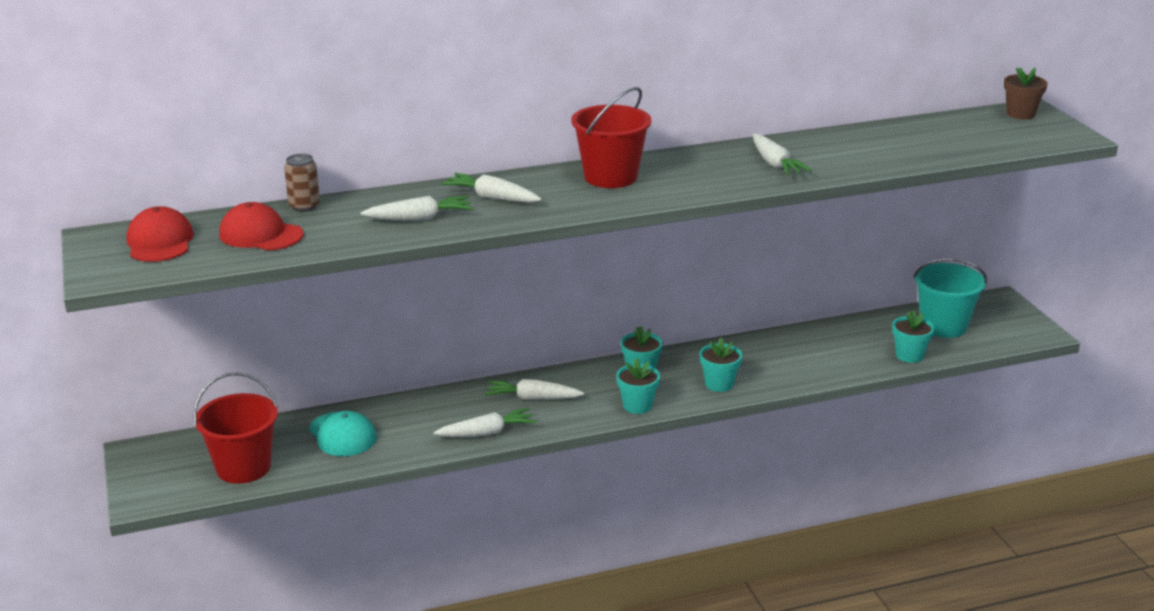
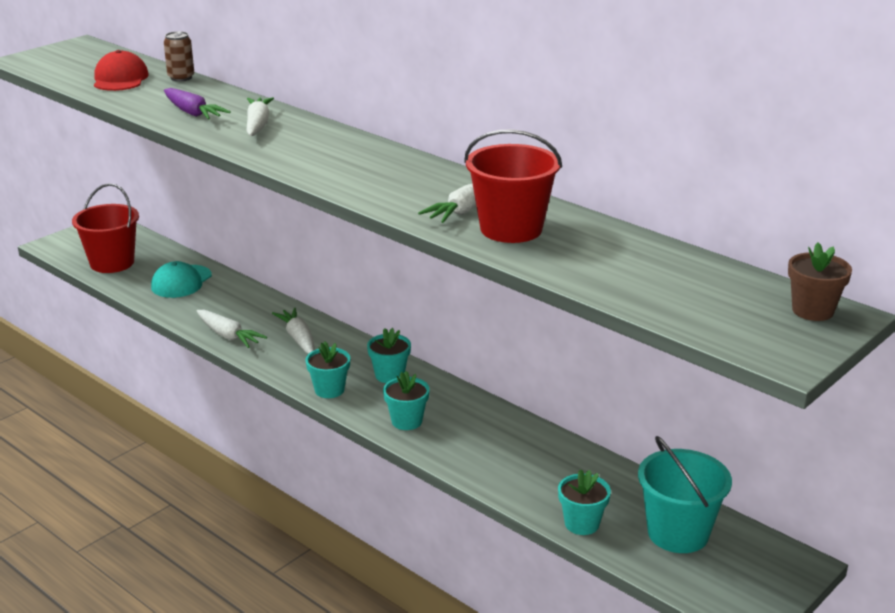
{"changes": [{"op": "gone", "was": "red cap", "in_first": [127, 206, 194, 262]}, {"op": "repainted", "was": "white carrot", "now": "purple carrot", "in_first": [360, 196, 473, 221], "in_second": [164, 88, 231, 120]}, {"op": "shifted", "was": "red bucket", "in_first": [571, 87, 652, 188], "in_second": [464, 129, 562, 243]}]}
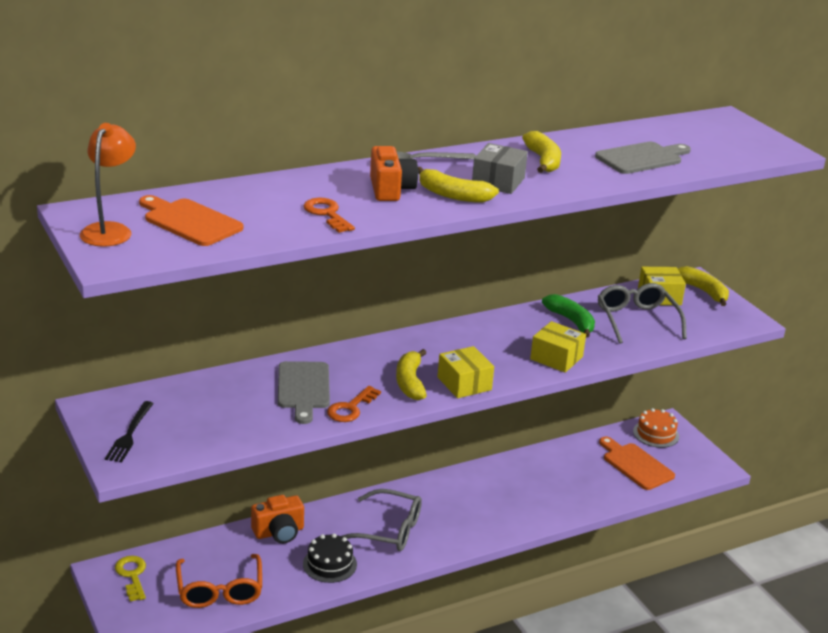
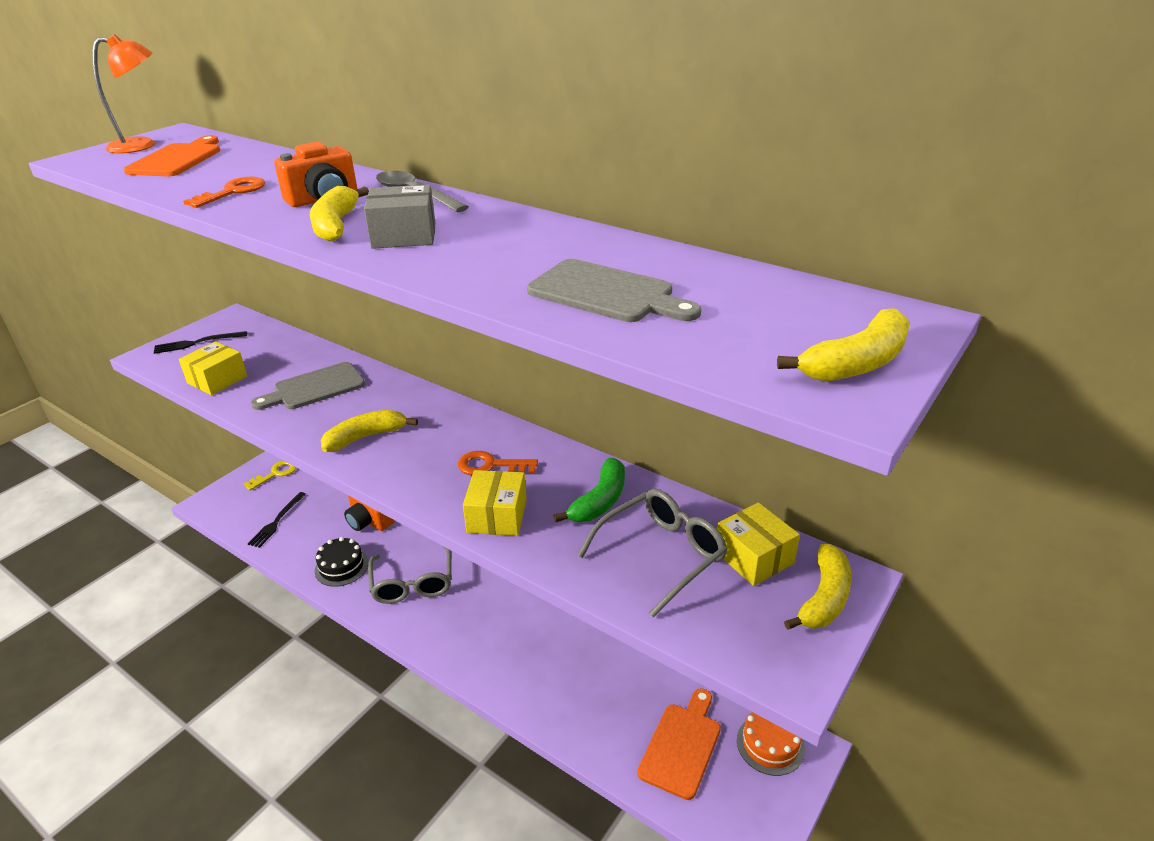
{"changes": [{"op": "swapped", "was": "orange glasses", "now": "black fork", "in_first": [176, 554, 262, 608], "in_second": [248, 492, 306, 548]}, {"op": "shifted", "was": "orange key", "in_first": [327, 386, 381, 422], "in_second": [458, 451, 538, 475]}, {"op": "shifted", "was": "yellow box", "in_first": [437, 346, 494, 398], "in_second": [179, 341, 247, 395]}, {"op": "shifted", "was": "yellow banana", "in_first": [522, 131, 561, 173], "in_second": [777, 308, 910, 382]}]}
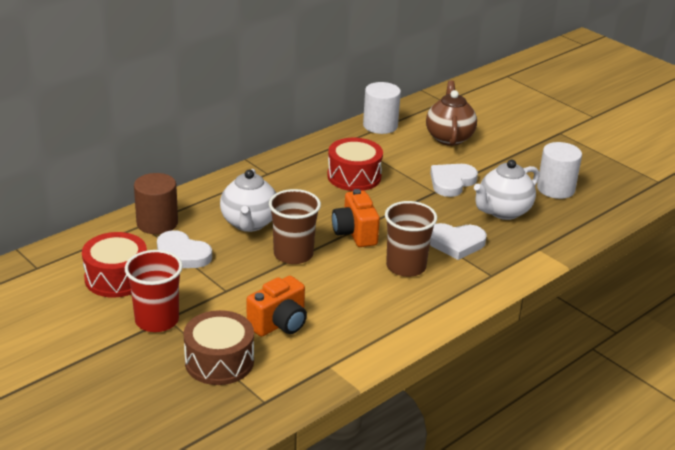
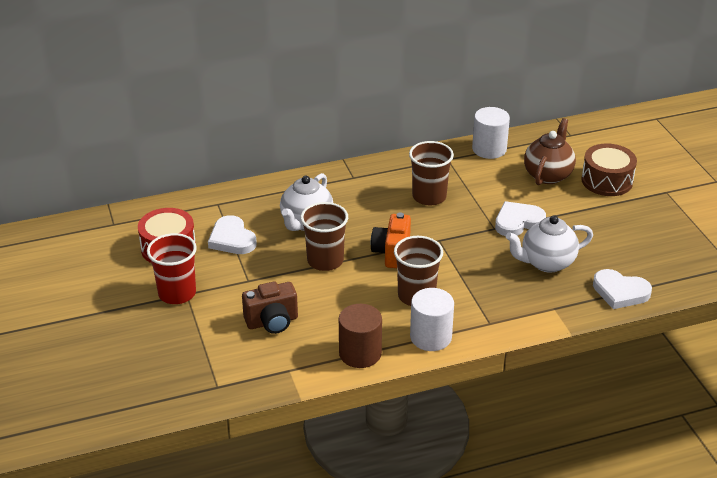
{"changes": [{"op": "shifted", "was": "brown cylinder", "in_first": [134, 173, 178, 234], "in_second": [339, 304, 382, 368]}, {"op": "shifted", "was": "brown drum", "in_first": [183, 310, 254, 385], "in_second": [581, 143, 637, 196]}, {"op": "repainted", "was": "orange camera", "now": "brown camera", "in_first": [247, 276, 307, 337], "in_second": [242, 281, 298, 334]}, {"op": "swapped", "was": "red drum", "now": "brown cup", "in_first": [327, 138, 383, 191], "in_second": [409, 141, 454, 205]}, {"op": "shifted", "was": "white heart", "in_first": [430, 223, 487, 260], "in_second": [593, 269, 652, 309]}, {"op": "shifted", "was": "white cylinder", "in_first": [537, 142, 582, 199], "in_second": [410, 288, 454, 351]}]}
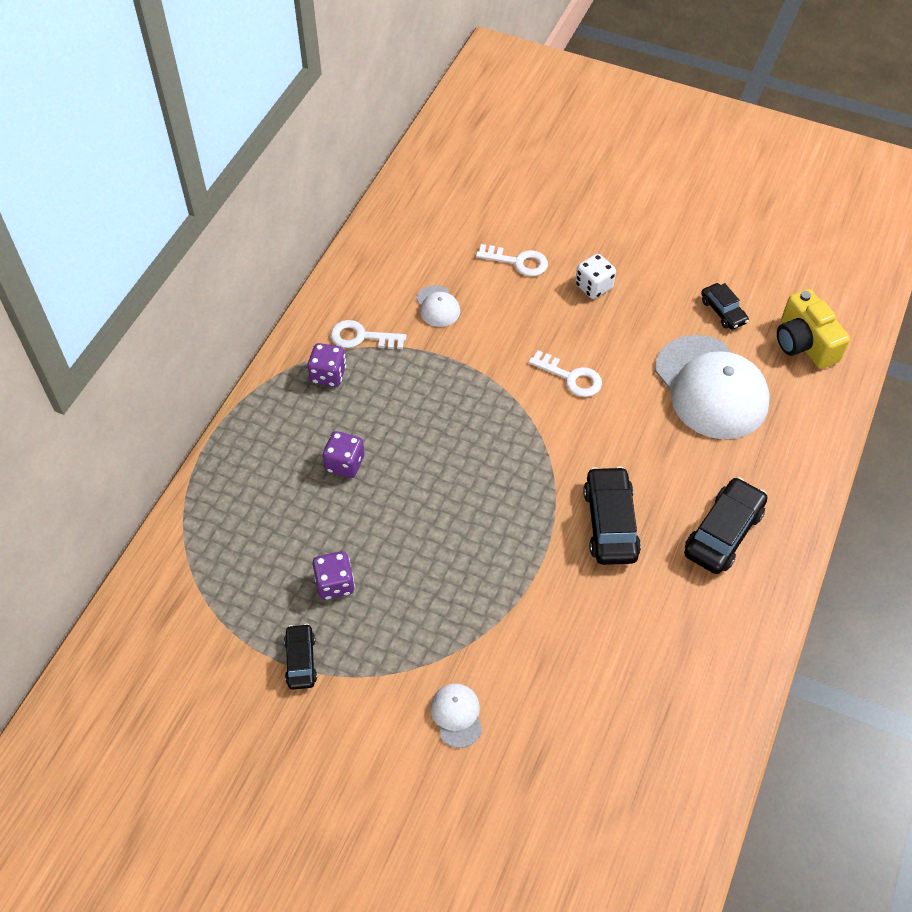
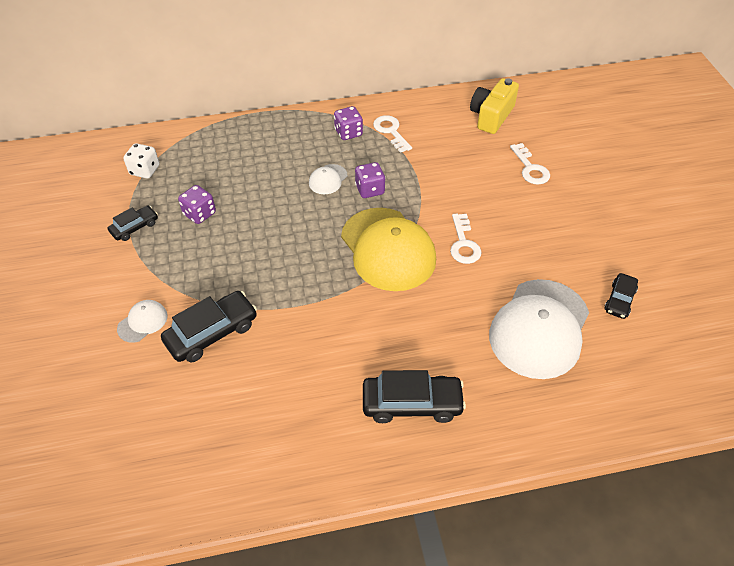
{"changes": [{"op": "shifted", "was": "purple dice", "in_first": [322, 431, 364, 478], "in_second": [355, 162, 385, 198]}, {"op": "shifted", "was": "white cap", "in_first": [416, 285, 460, 327], "in_second": [309, 164, 347, 194]}, {"op": "shifted", "was": "white dice", "in_first": [575, 254, 616, 299], "in_second": [123, 143, 159, 178]}, {"op": "shifted", "was": "black car", "in_first": [583, 466, 641, 565], "in_second": [161, 291, 257, 363]}, {"op": "shifted", "was": "yellow camera", "in_first": [777, 289, 850, 369], "in_second": [470, 78, 519, 134]}, {"op": "new", "now": "yellow cap", "in_second": [341, 208, 436, 291]}]}
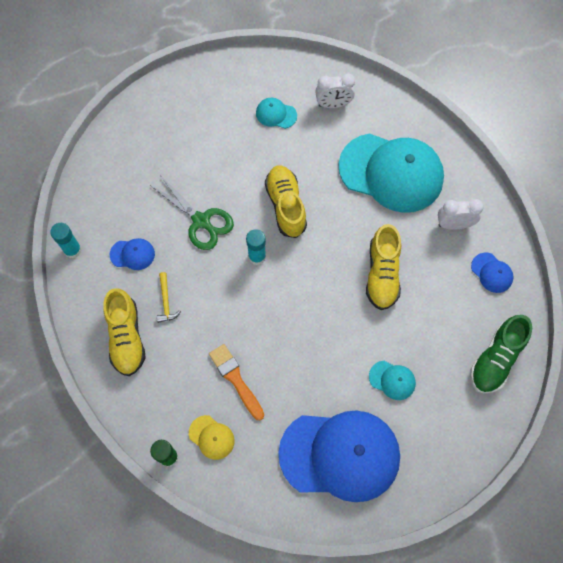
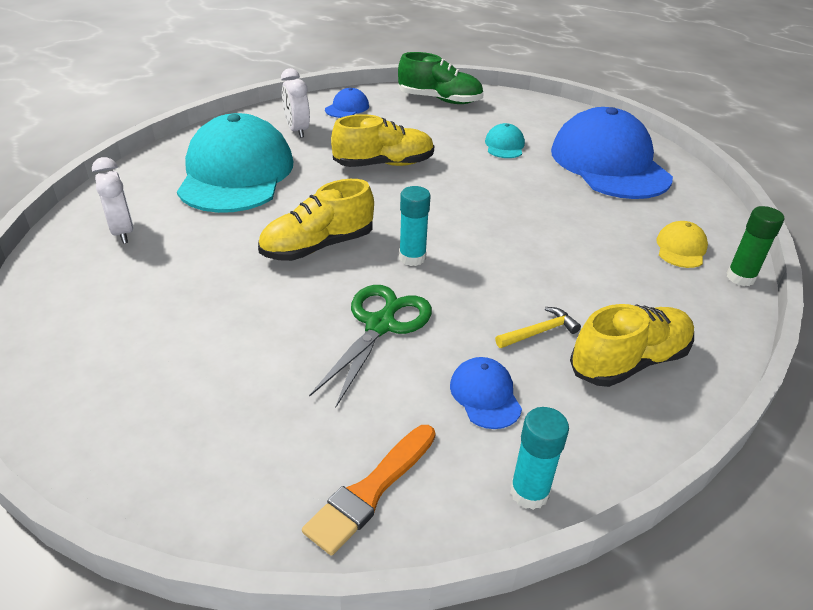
{"changes": [{"op": "shifted", "was": "orange brush", "in_first": [209, 344, 264, 420], "in_second": [302, 425, 436, 556]}, {"op": "gone", "was": "turquoise cap", "in_first": [256, 98, 297, 129]}]}
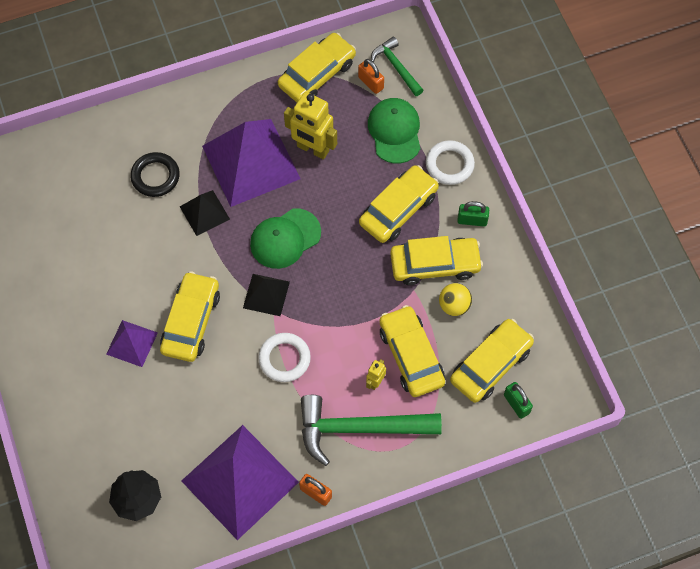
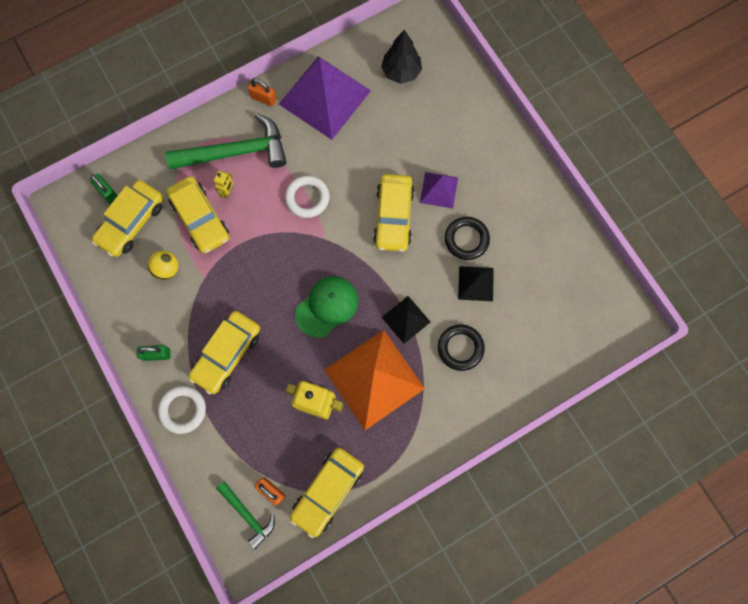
{"changes": [{"op": "repainted", "was": "purple pyramid", "now": "orange pyramid", "in_first": [202, 119, 301, 207], "in_second": [324, 330, 425, 430]}, {"op": "shifted", "was": "black pyramid", "in_first": [243, 274, 290, 316], "in_second": [458, 266, 494, 301]}, {"op": "gone", "was": "green cap", "in_first": [368, 98, 420, 164]}, {"op": "gone", "was": "yellow car", "in_first": [390, 236, 483, 285]}, {"op": "new", "now": "black ring", "in_second": [445, 217, 490, 260]}]}
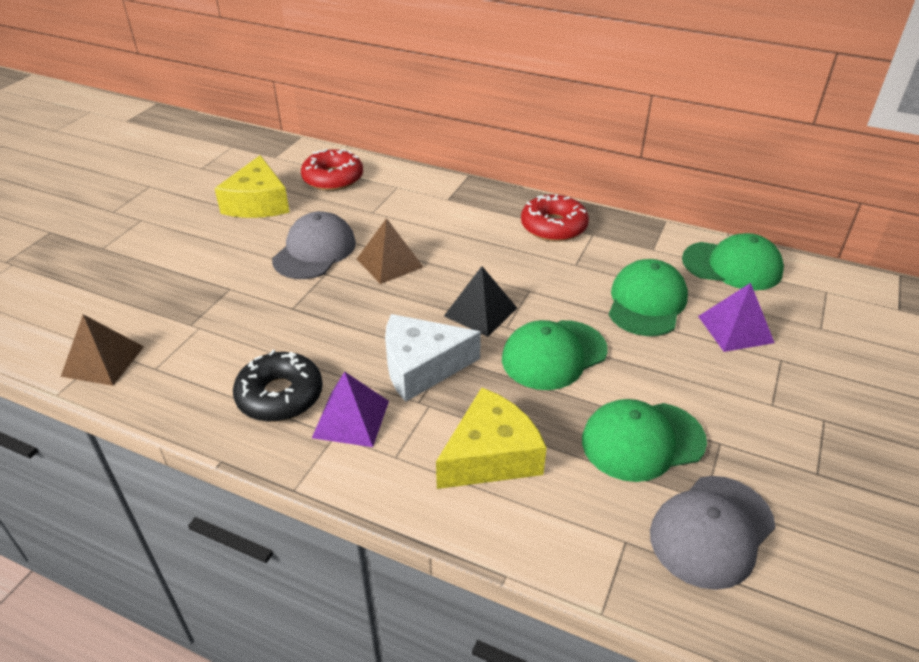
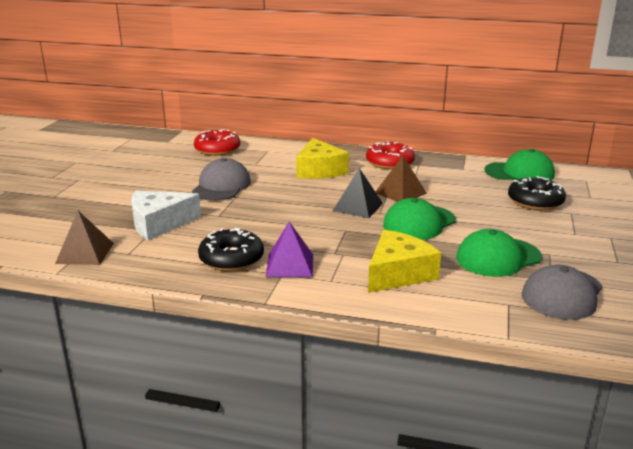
{"changes": [{"op": "shifted", "was": "yellow cheese", "in_first": [214, 155, 290, 218], "in_second": [296, 138, 349, 179]}, {"op": "shifted", "was": "brown pyramid", "in_first": [357, 218, 423, 284], "in_second": [375, 156, 427, 202]}, {"op": "shifted", "was": "white cheese", "in_first": [385, 314, 481, 402], "in_second": [131, 191, 201, 240]}, {"op": "gone", "was": "green cap", "in_first": [609, 259, 688, 336]}, {"op": "swapped", "was": "purple pyramid", "now": "black donut", "in_first": [698, 283, 775, 352], "in_second": [508, 176, 566, 210]}]}
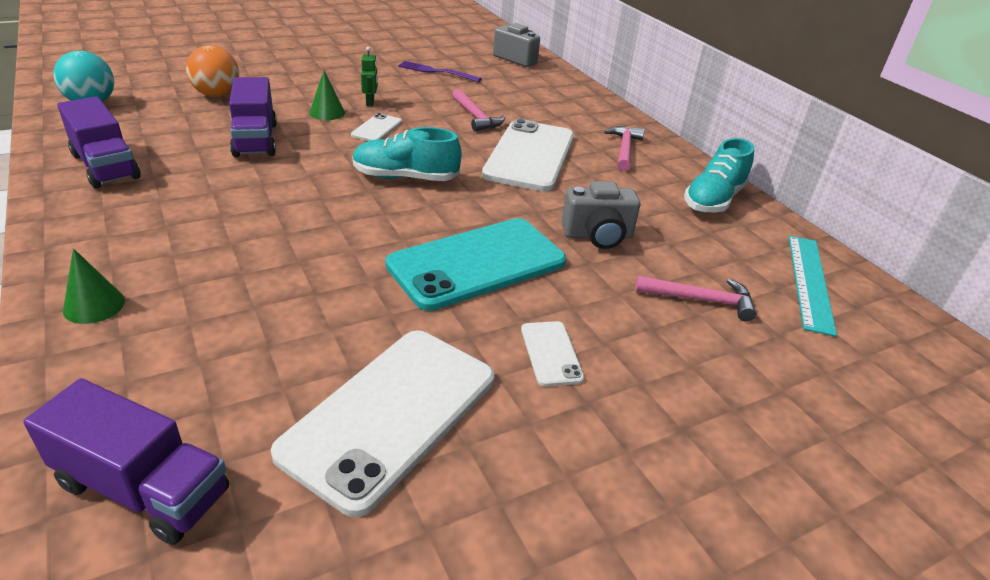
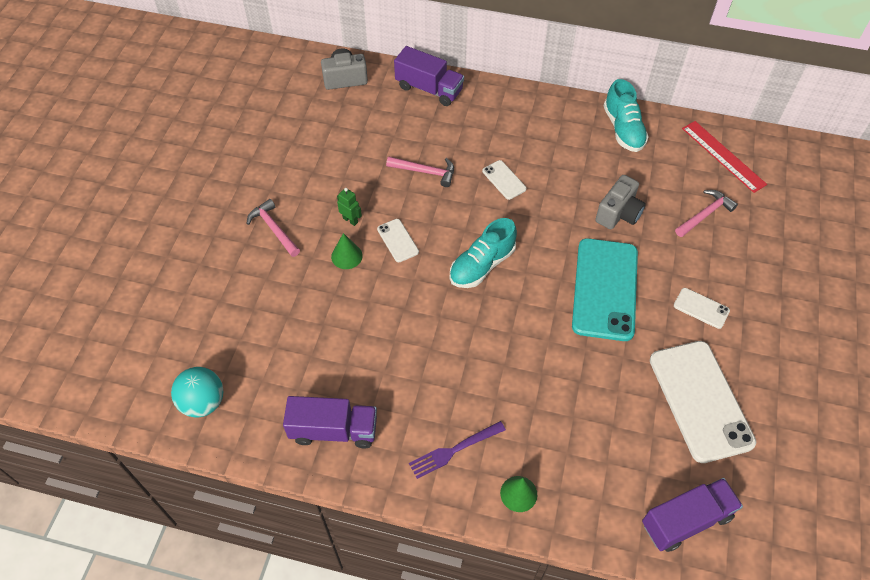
{"changes": [{"op": "gone", "was": "orange ball", "in_first": [186, 45, 239, 97]}, {"op": "shifted", "was": "purple truck", "in_first": [229, 77, 277, 157], "in_second": [394, 46, 464, 106]}, {"op": "shifted", "was": "purple fork", "in_first": [398, 61, 482, 82], "in_second": [409, 421, 506, 479]}, {"op": "scaled", "was": "white phone", "in_first": [482, 119, 574, 192], "in_second": [482, 160, 527, 200], "ratio": 0.45}, {"op": "shifted", "was": "pink hammer", "in_first": [604, 126, 645, 171], "in_second": [247, 199, 300, 257]}, {"op": "repainted", "was": "turquoise ruler", "now": "red ruler", "in_first": [789, 236, 837, 337], "in_second": [682, 121, 767, 193]}]}
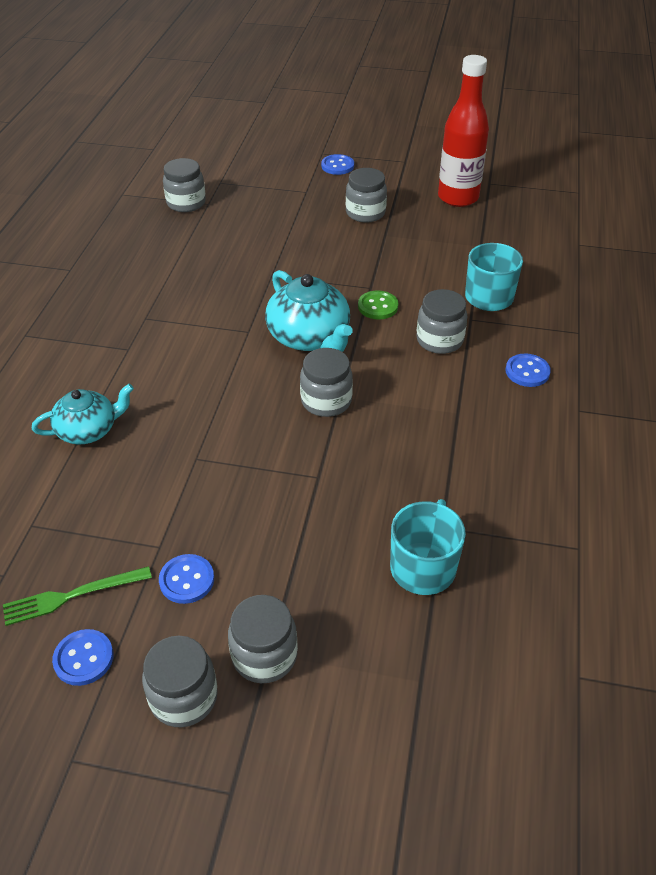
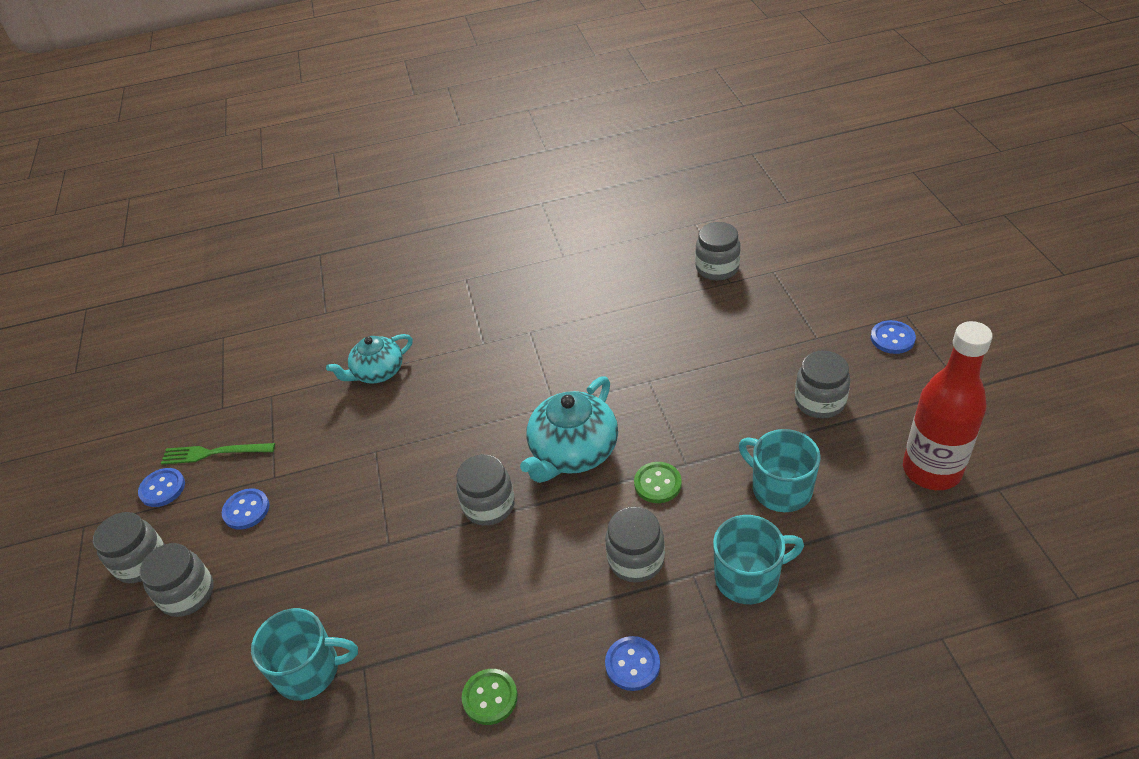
{"changes": [{"op": "rotated", "was": "green fork", "in_first": [3, 566, 152, 626], "in_second": [161, 443, 275, 465], "clockwise": -45}, {"op": "rotated", "was": "turquoise teapot", "in_first": [32, 384, 134, 445], "in_second": [326, 334, 413, 384], "clockwise": 105}, {"op": "new", "now": "green button", "in_second": [462, 669, 518, 725]}, {"op": "new", "now": "turquoise mug", "in_second": [739, 429, 821, 512]}]}
